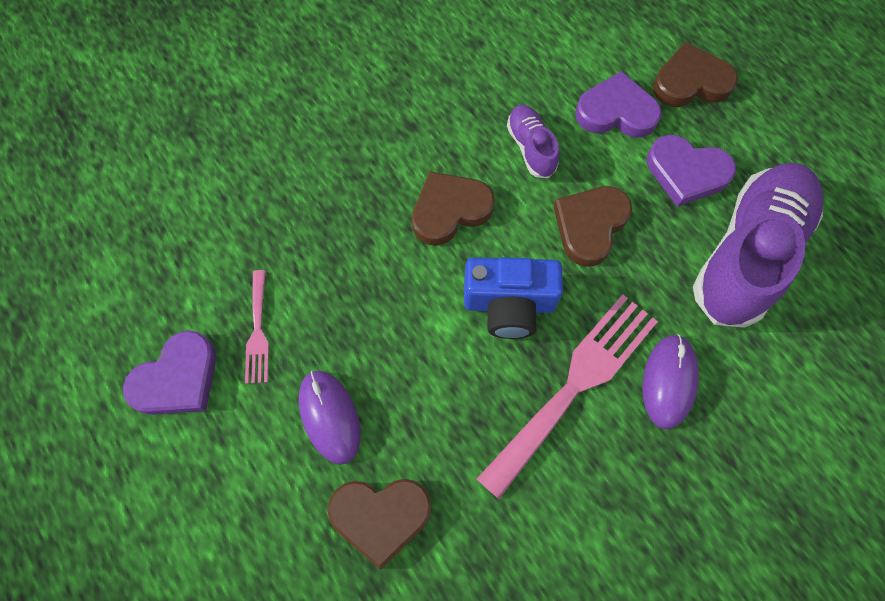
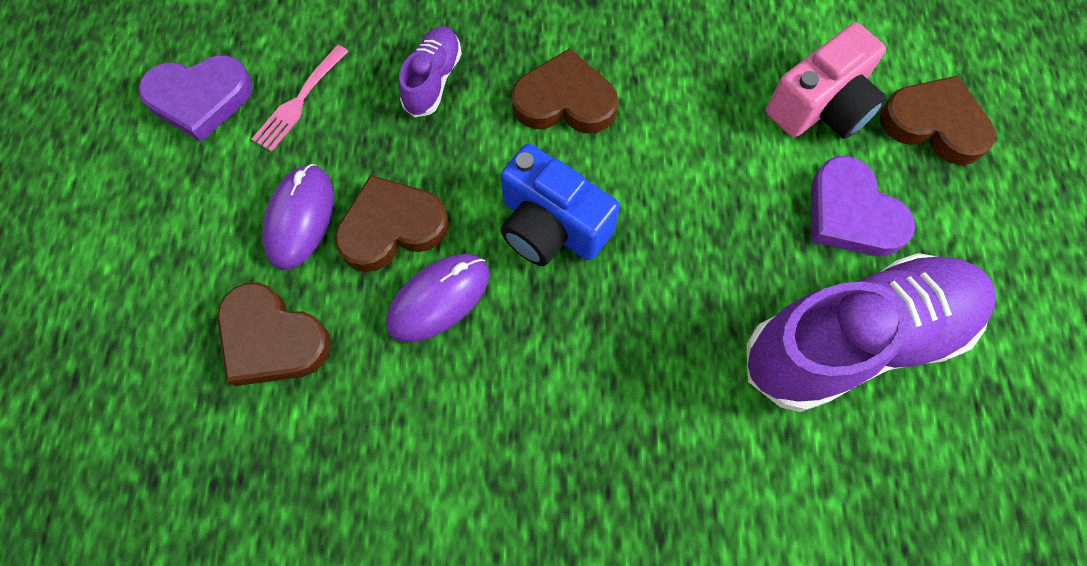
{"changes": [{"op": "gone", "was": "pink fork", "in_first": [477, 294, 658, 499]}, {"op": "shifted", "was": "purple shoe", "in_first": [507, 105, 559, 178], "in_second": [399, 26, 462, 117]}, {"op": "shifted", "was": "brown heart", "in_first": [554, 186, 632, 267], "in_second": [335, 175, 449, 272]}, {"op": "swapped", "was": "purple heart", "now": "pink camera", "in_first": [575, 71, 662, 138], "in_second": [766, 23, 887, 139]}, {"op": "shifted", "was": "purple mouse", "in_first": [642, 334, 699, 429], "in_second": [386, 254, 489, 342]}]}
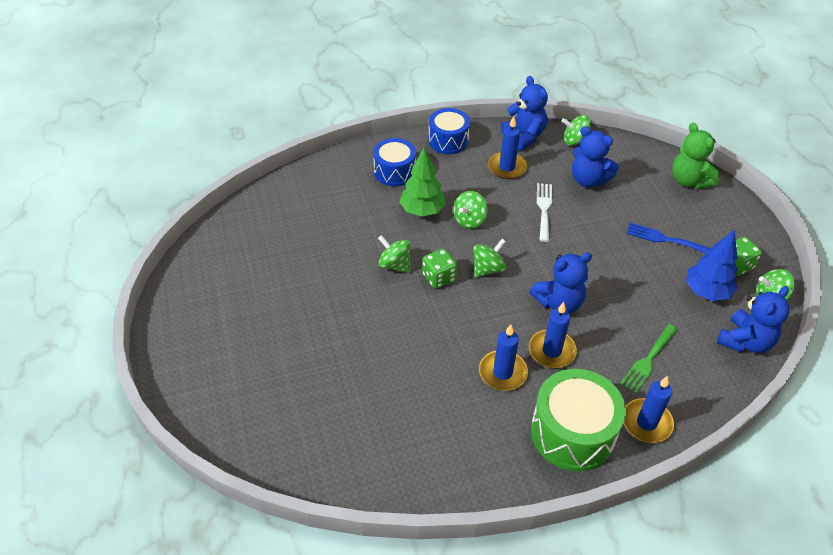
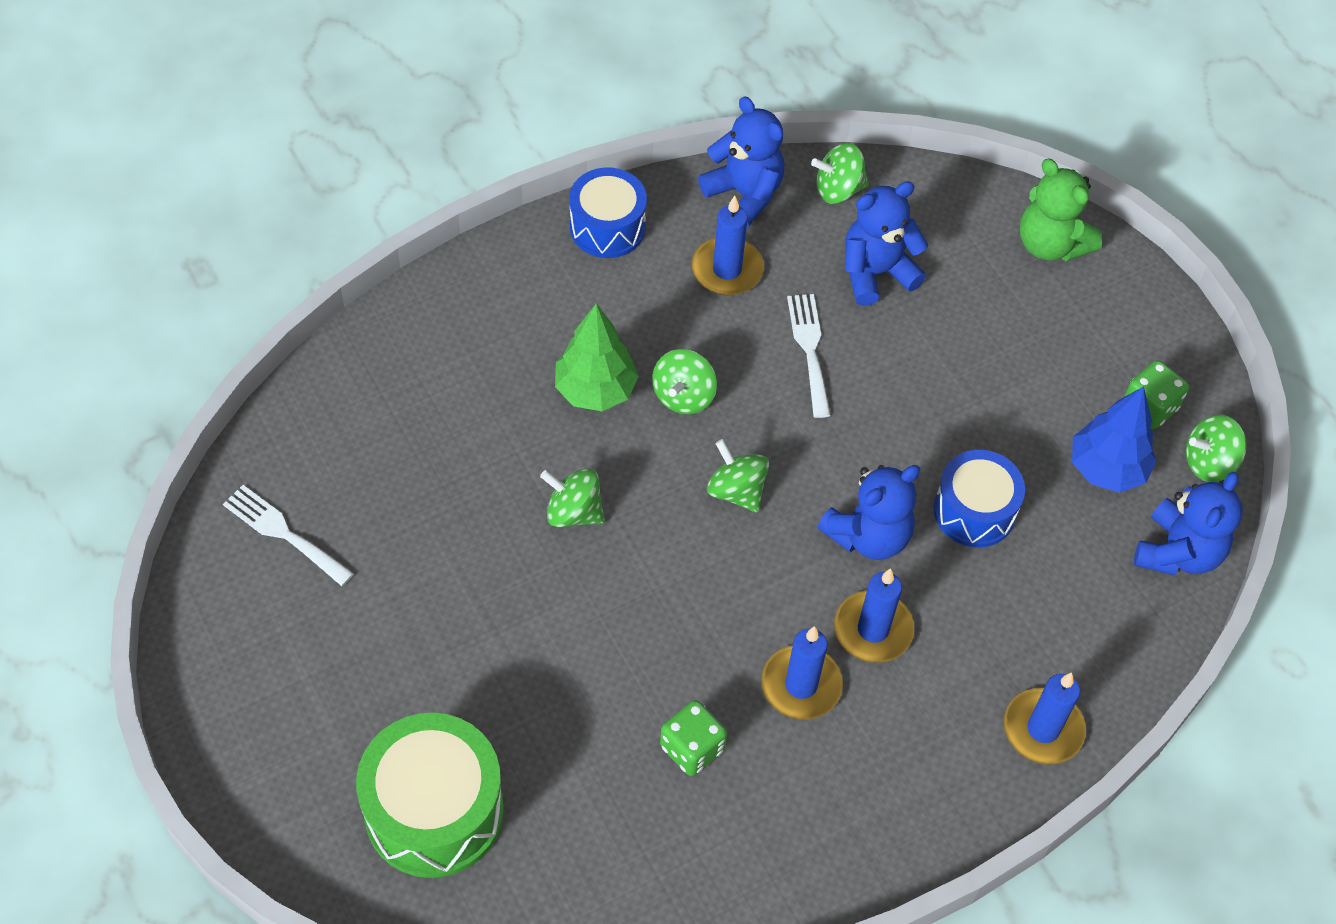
{"changes": [{"op": "shifted", "was": "blue drum", "in_first": [373, 138, 416, 186], "in_second": [934, 450, 1025, 547]}, {"op": "shifted", "was": "green dice", "in_first": [422, 249, 457, 289], "in_second": [660, 700, 727, 776]}, {"op": "rotated", "was": "green spinning top", "in_first": [473, 239, 506, 277], "in_second": [707, 439, 769, 513], "clockwise": -75}, {"op": "shifted", "was": "green drum", "in_first": [531, 369, 626, 471], "in_second": [356, 712, 504, 878]}, {"op": "rotated", "was": "blue teddy bear", "in_first": [572, 126, 619, 188], "in_second": [845, 181, 928, 306], "clockwise": 135}, {"op": "gone", "was": "green fork", "in_first": [620, 324, 678, 393]}, {"op": "gone", "was": "blue fork", "in_first": [626, 223, 711, 254]}, {"op": "new", "now": "white fork", "in_second": [223, 485, 354, 586]}]}
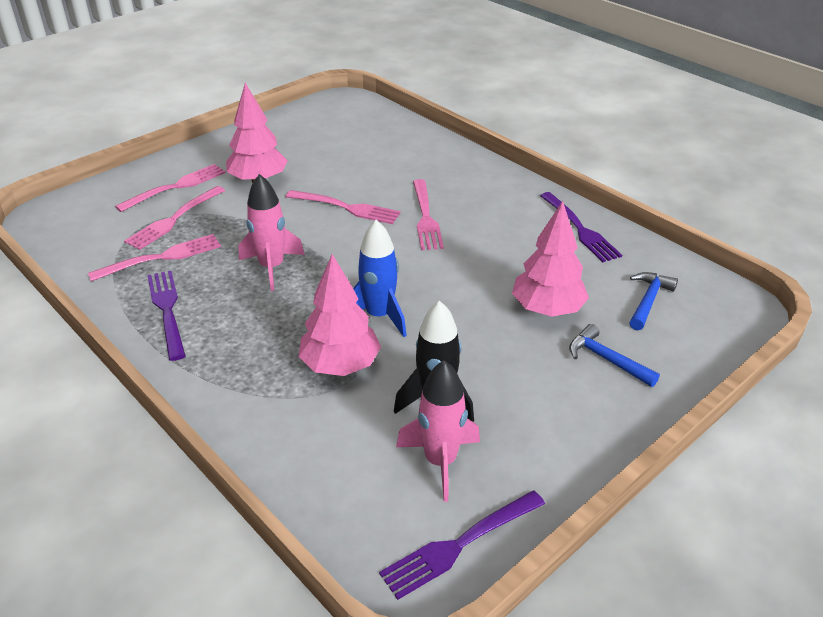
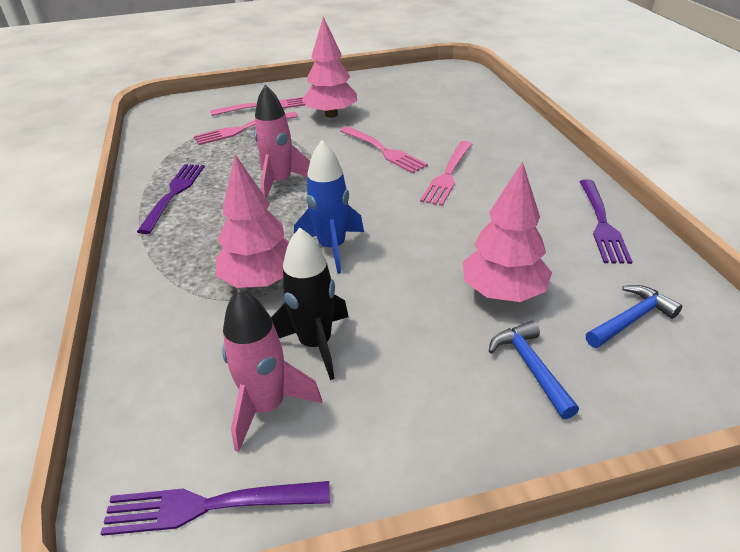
{"changes": [{"op": "gone", "was": "pink fork", "in_first": [88, 234, 221, 282]}]}
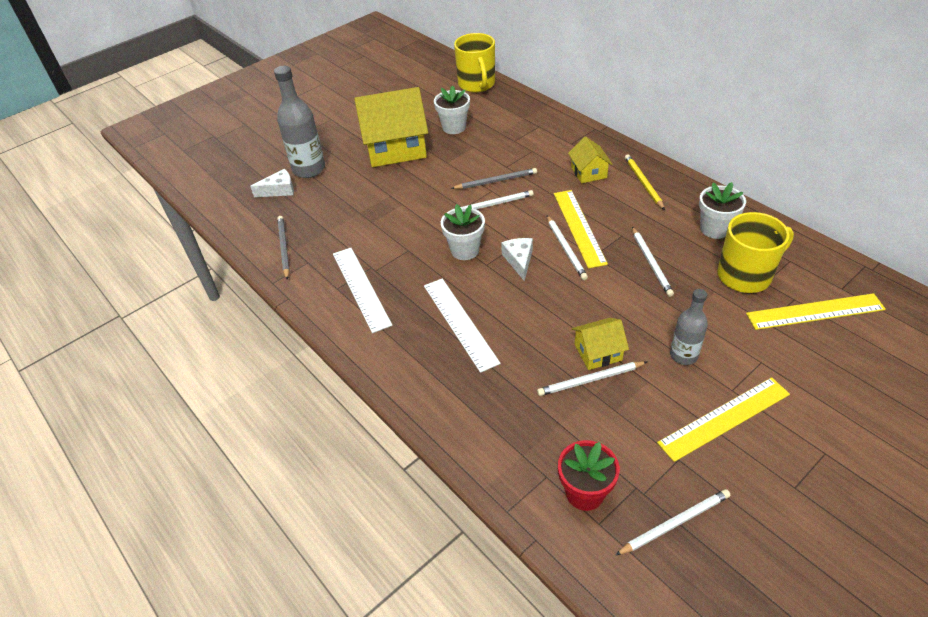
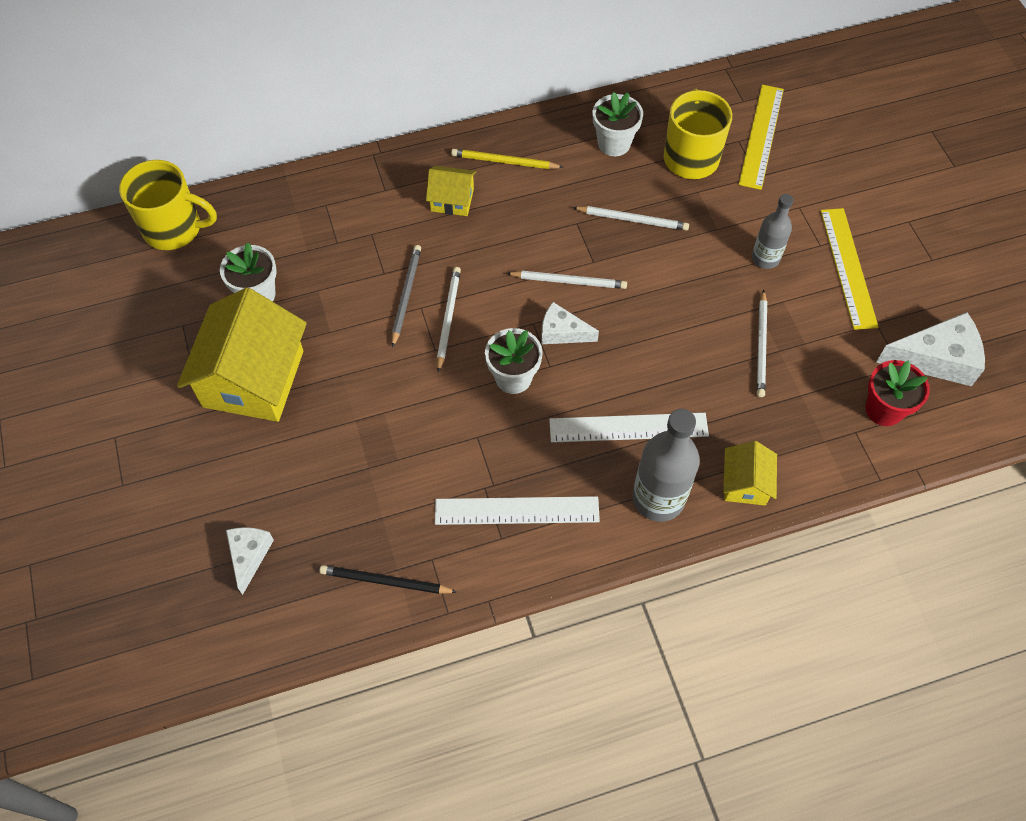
{"changes": [{"op": "shifted", "was": "grey bottle", "in_first": [274, 66, 325, 178], "in_second": [633, 409, 700, 522]}, {"op": "repainted", "was": "grey pencil", "now": "black pencil", "in_first": [277, 216, 290, 280], "in_second": [319, 565, 457, 594]}, {"op": "gone", "was": "yellow ruler", "in_first": [554, 190, 608, 269]}, {"op": "shifted", "was": "yellow house", "in_first": [572, 318, 629, 370], "in_second": [723, 441, 777, 506]}, {"op": "swapped", "was": "white pencil", "now": "white cheese", "in_first": [615, 489, 730, 555], "in_second": [876, 312, 985, 386]}]}
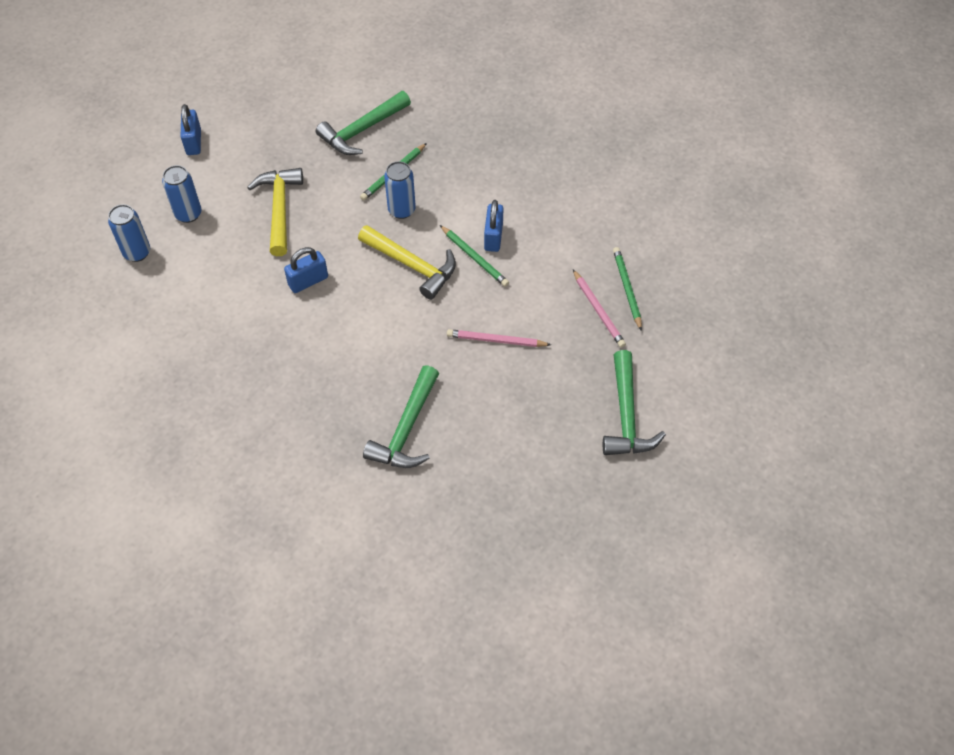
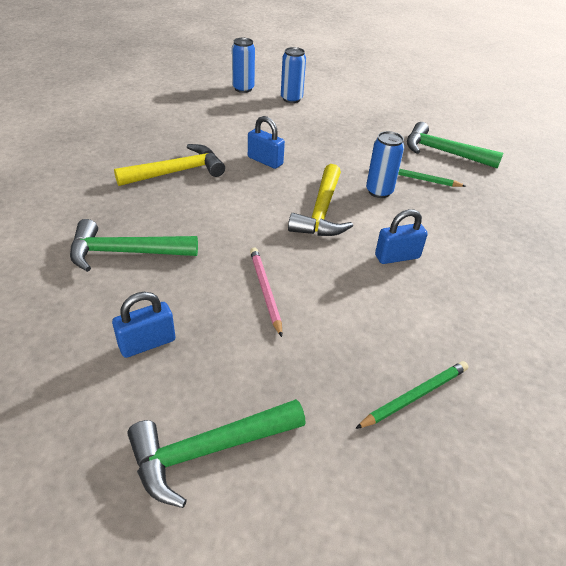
{"changes": [{"op": "shifted", "was": "blue padlock", "in_first": [181, 104, 201, 155], "in_second": [112, 292, 176, 358]}, {"op": "shifted", "was": "yellow hammer", "in_first": [247, 168, 303, 256], "in_second": [114, 144, 225, 186]}, {"op": "gone", "was": "green pencil", "in_first": [440, 225, 509, 287]}, {"op": "gone", "was": "pink pencil", "in_first": [573, 270, 626, 348]}]}
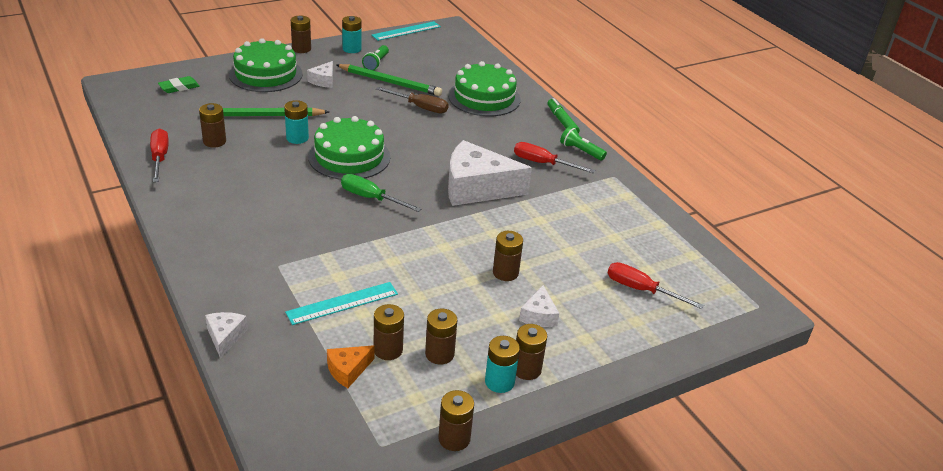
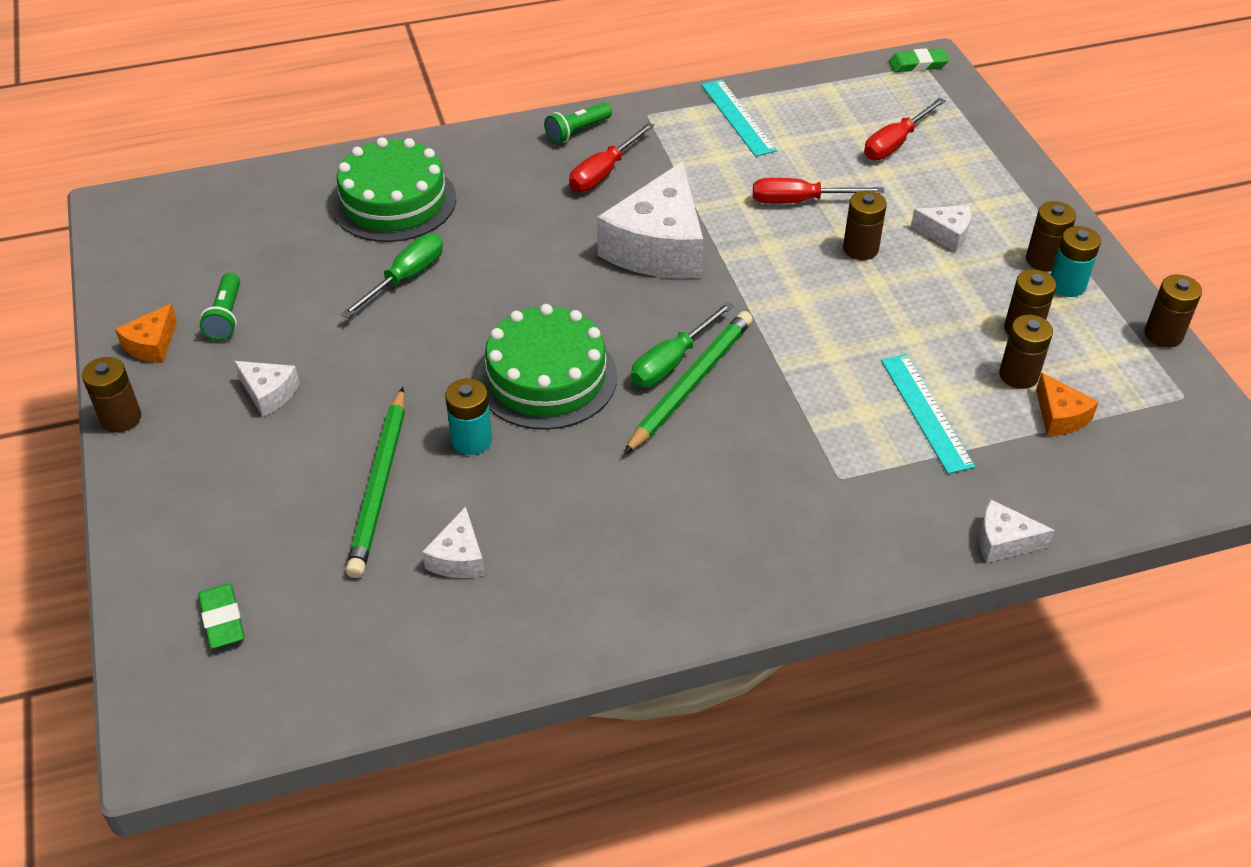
{"changes": [{"op": "shifted", "was": "red screwdriver", "in_first": [150, 129, 169, 182], "in_second": [753, 178, 884, 204]}, {"op": "swapped", "was": "brown battery", "now": "white cheese", "in_first": [199, 103, 226, 148], "in_second": [422, 507, 484, 578]}, {"op": "gone", "was": "green cake", "in_first": [229, 38, 303, 92]}, {"op": "shifted", "was": "green pencil", "in_first": [336, 64, 442, 96], "in_second": [624, 311, 753, 454]}, {"op": "swapped", "was": "turquoise battery", "now": "orange cheese", "in_first": [342, 16, 362, 53], "in_second": [115, 304, 177, 363]}, {"op": "rotated", "was": "green flashlight", "in_first": [362, 45, 389, 71], "in_second": [200, 273, 240, 340], "clockwise": 60}, {"op": "shifted", "was": "turquoise ruler", "in_first": [371, 21, 441, 41], "in_second": [701, 79, 777, 157]}, {"op": "repainted", "was": "brown screwdriver", "now": "green screwdriver", "in_first": [376, 87, 449, 113], "in_second": [341, 234, 443, 318]}, {"op": "gone", "was": "green marker", "in_first": [548, 98, 580, 133]}, {"op": "new", "now": "green eraser", "in_second": [889, 48, 949, 72]}]}
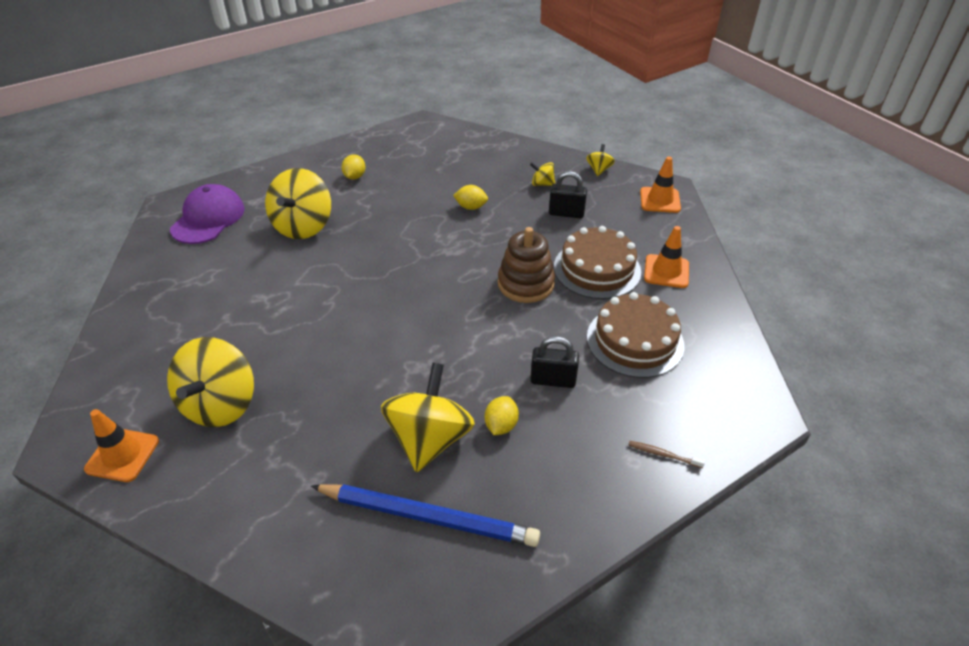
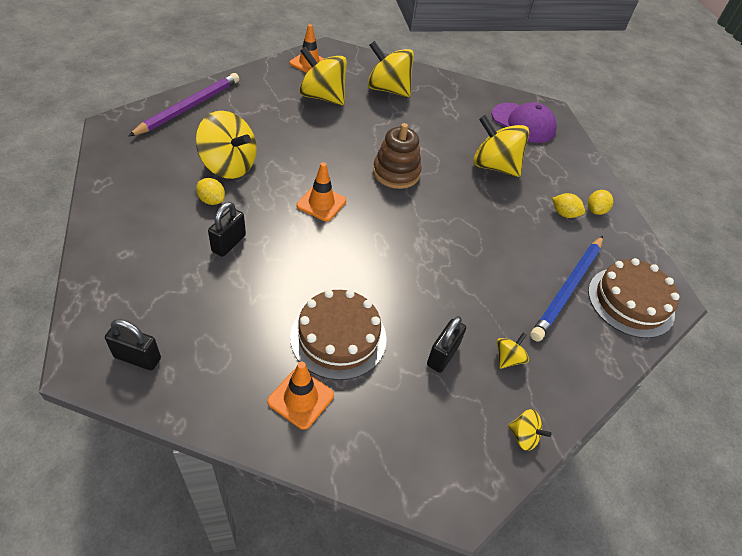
{"changes": [{"op": "shifted", "was": "blue pencil", "in_first": [311, 484, 540, 547], "in_second": [530, 236, 603, 341]}, {"op": "shifted", "was": "yellow lemon", "in_first": [453, 185, 488, 210], "in_second": [588, 190, 613, 215]}, {"op": "shifted", "was": "brown stacking toy", "in_first": [498, 227, 555, 303], "in_second": [373, 123, 421, 189]}, {"op": "shifted", "was": "brown cake", "in_first": [587, 292, 684, 378], "in_second": [588, 258, 679, 338]}, {"op": "gone", "was": "brown toothbrush", "in_first": [628, 441, 705, 468]}, {"op": "shifted", "was": "orange traffic cone", "in_first": [640, 156, 681, 213], "in_second": [297, 162, 346, 221]}, {"op": "new", "now": "black padlock", "in_second": [105, 319, 161, 370]}, {"op": "new", "now": "purple pencil", "in_second": [128, 73, 239, 137]}, {"op": "new", "now": "yellow spinning top", "in_second": [368, 41, 414, 97]}]}
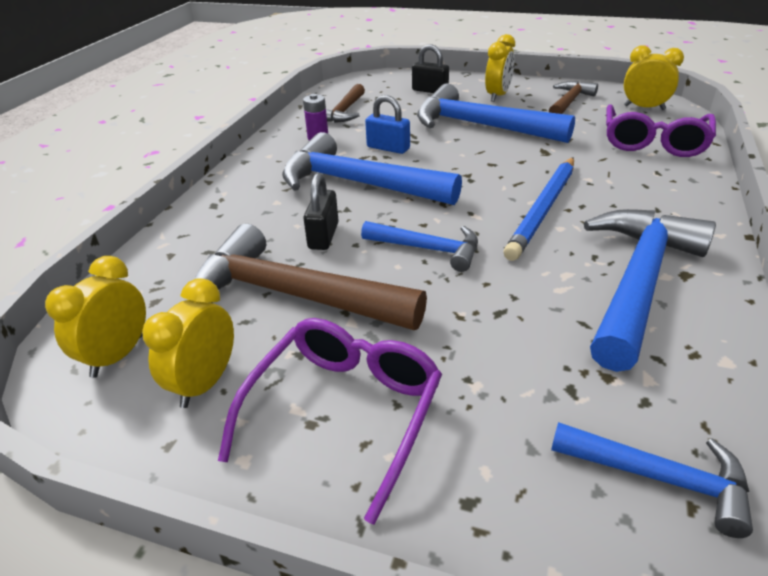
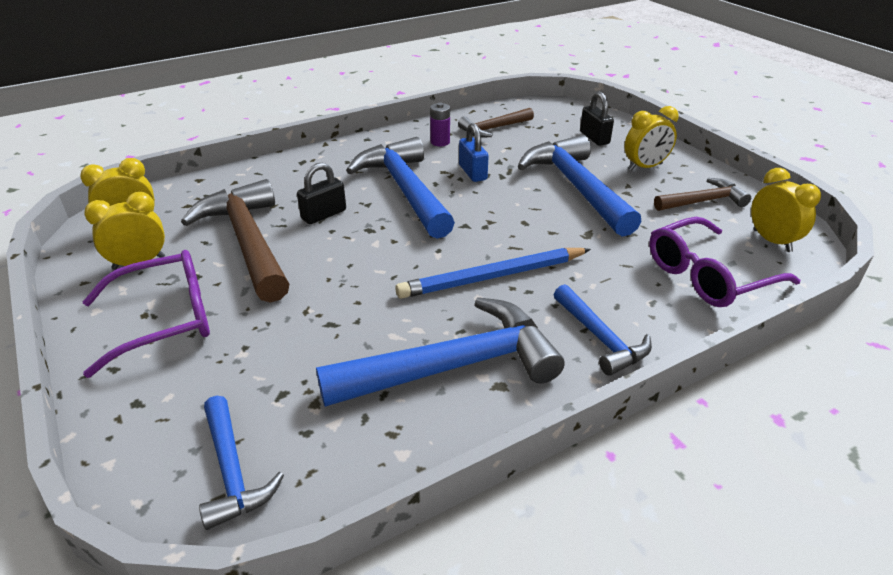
{"changes": [{"op": "shifted", "was": "blue hammer", "in_first": [361, 221, 478, 272], "in_second": [554, 284, 652, 376]}]}
